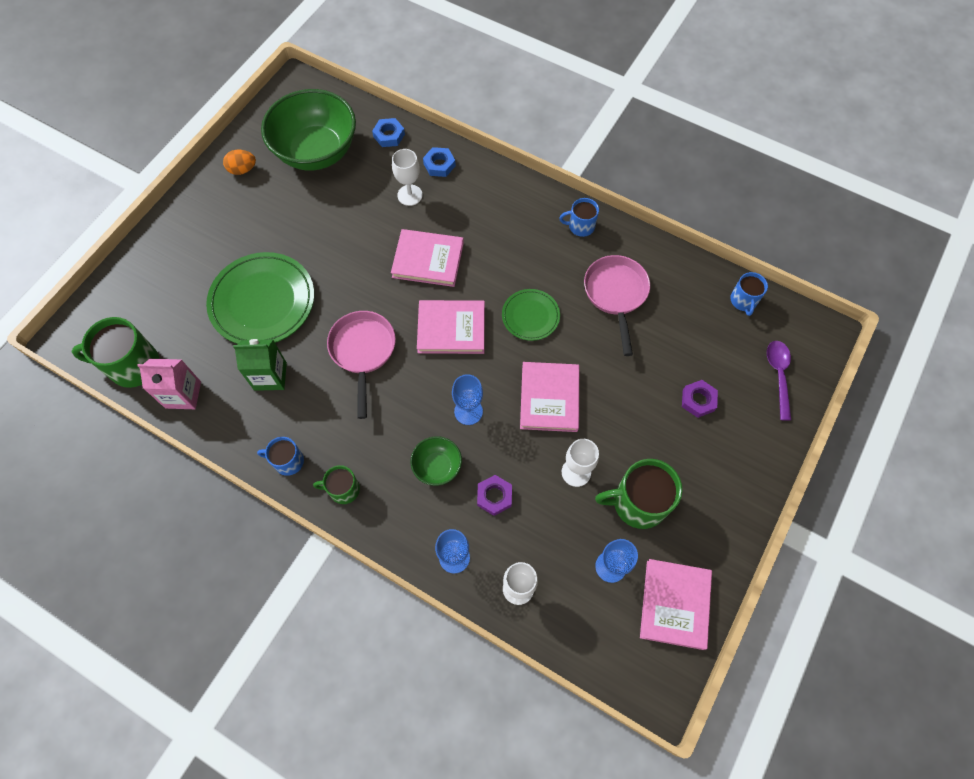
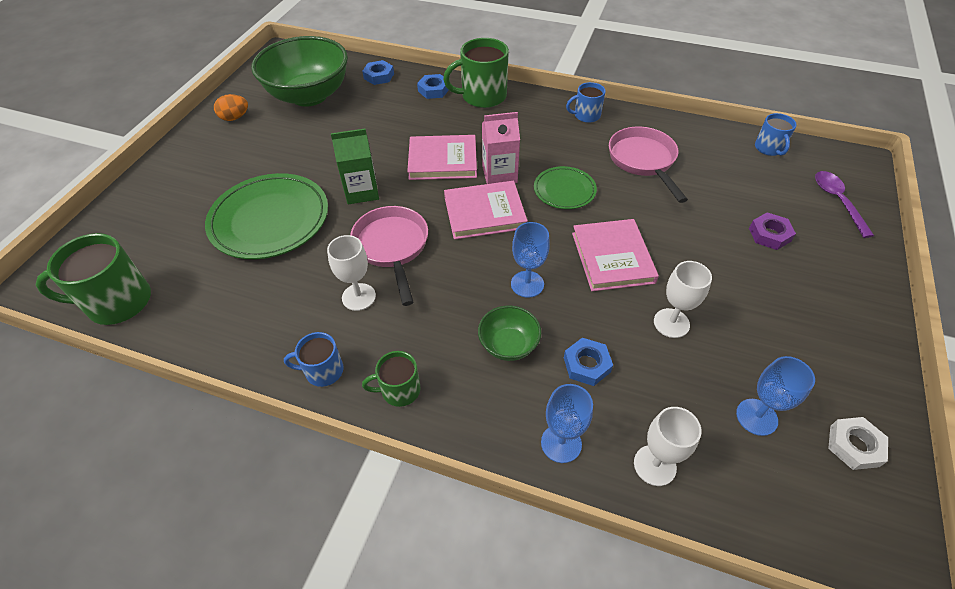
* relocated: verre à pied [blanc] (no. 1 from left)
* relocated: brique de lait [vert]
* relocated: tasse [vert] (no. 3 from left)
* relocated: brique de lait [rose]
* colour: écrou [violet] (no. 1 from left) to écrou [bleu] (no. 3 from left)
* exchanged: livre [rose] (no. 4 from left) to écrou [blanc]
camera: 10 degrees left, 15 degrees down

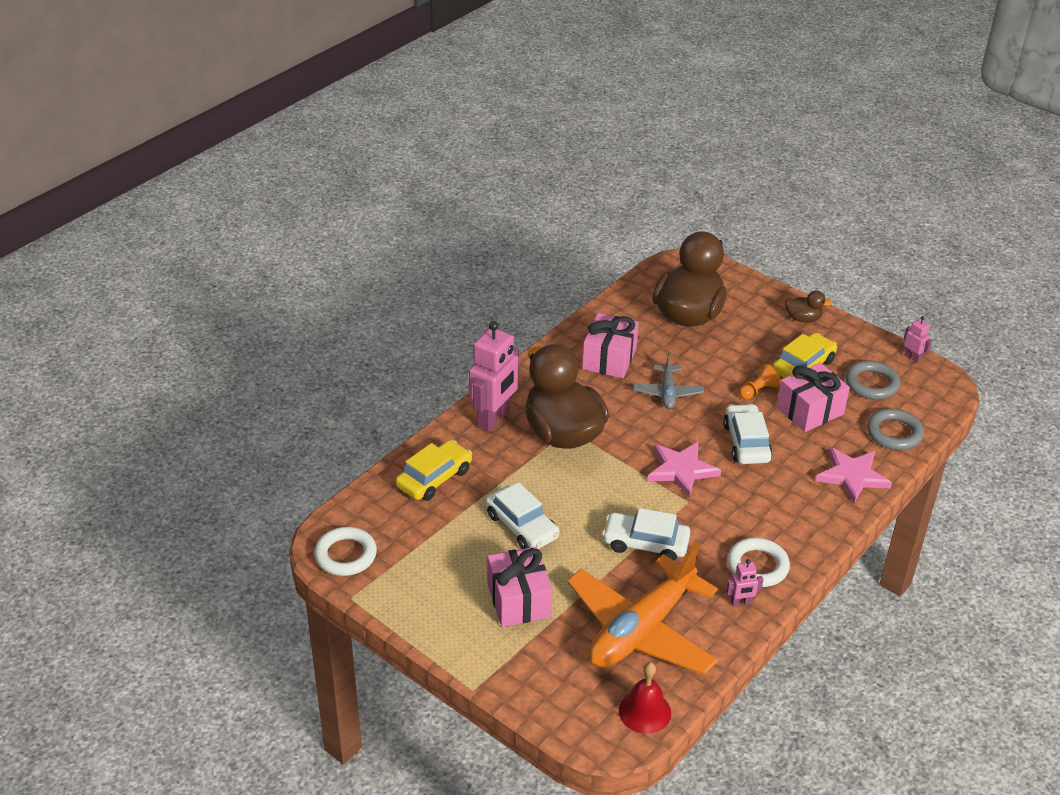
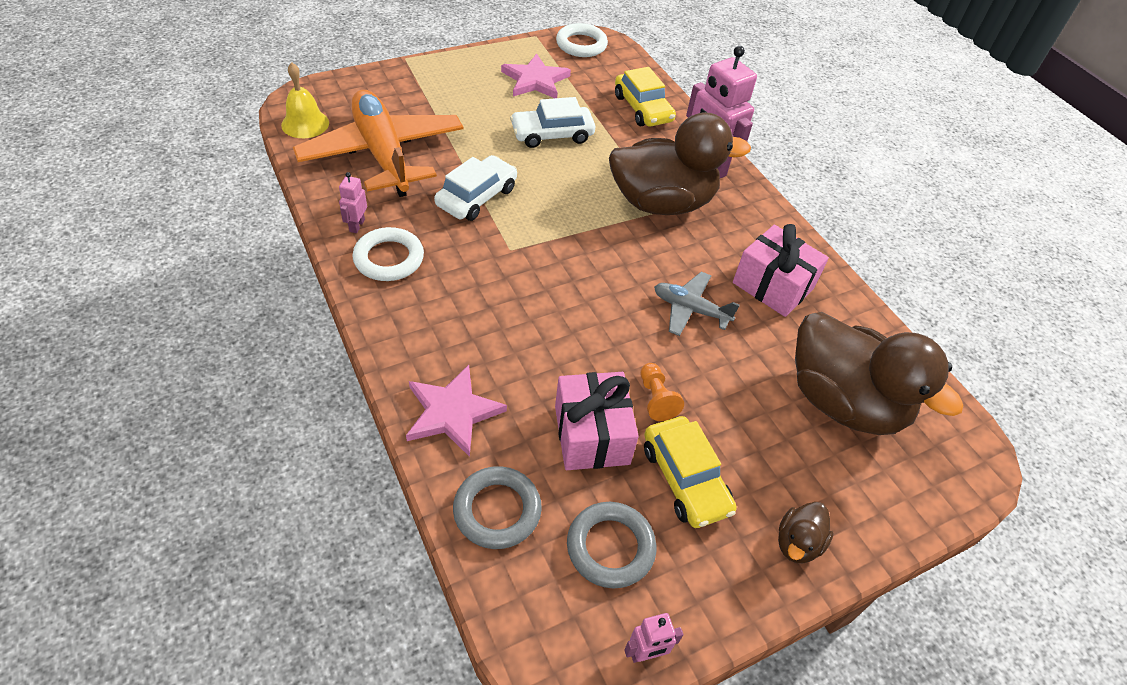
* colour: cloche [rouge] to cloche [jaune]
* relocated: étoile [rose] (no. 1 from left in the first image) to étoile [rose] (no. 2 from left)
* missing: cadeau [rose] (no. 1 from left)
* missing: voiture [blanc] (no. 3 from left)
camera: 110 degrees right, 10 degrees up

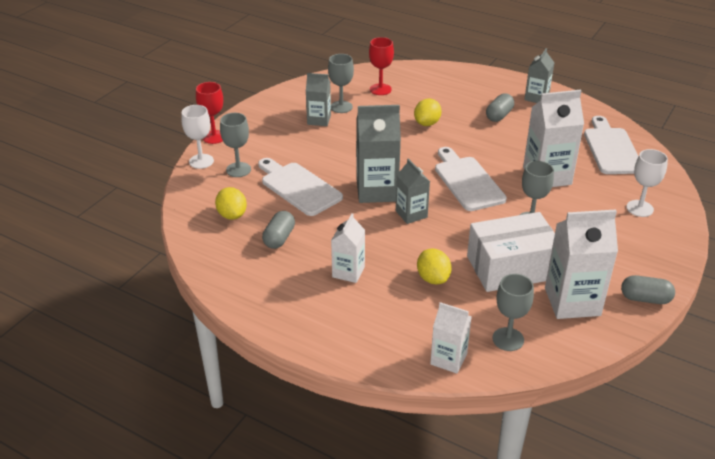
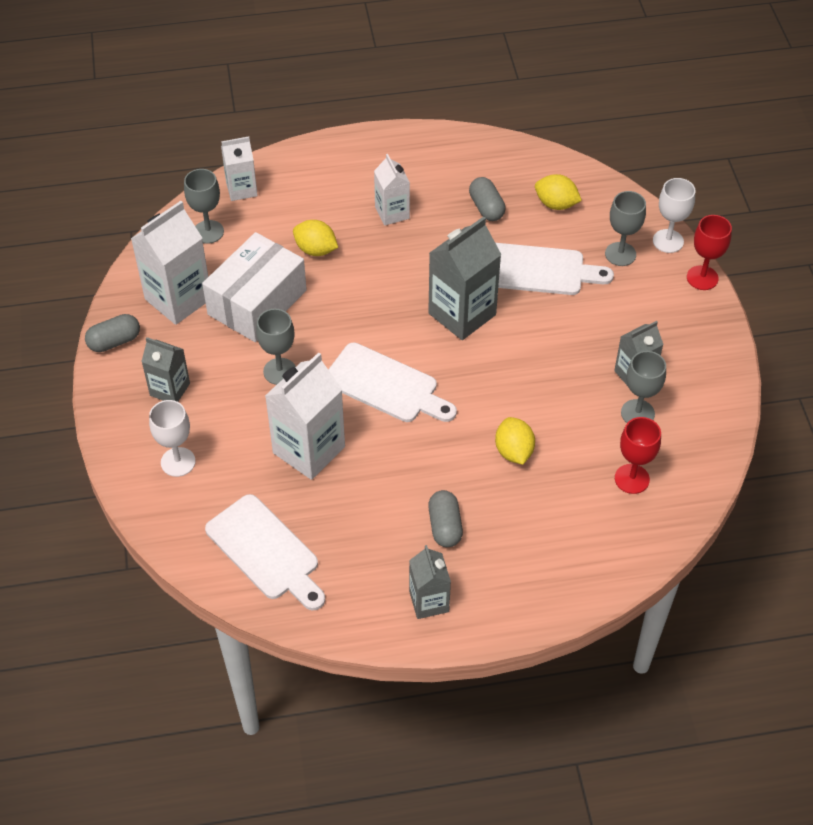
* relocated: brique de lait [gris] (no. 3 from left in the first image) to brique de lait [gris] (no. 1 from left)
camera: 140 degrees right, 15 degrees up

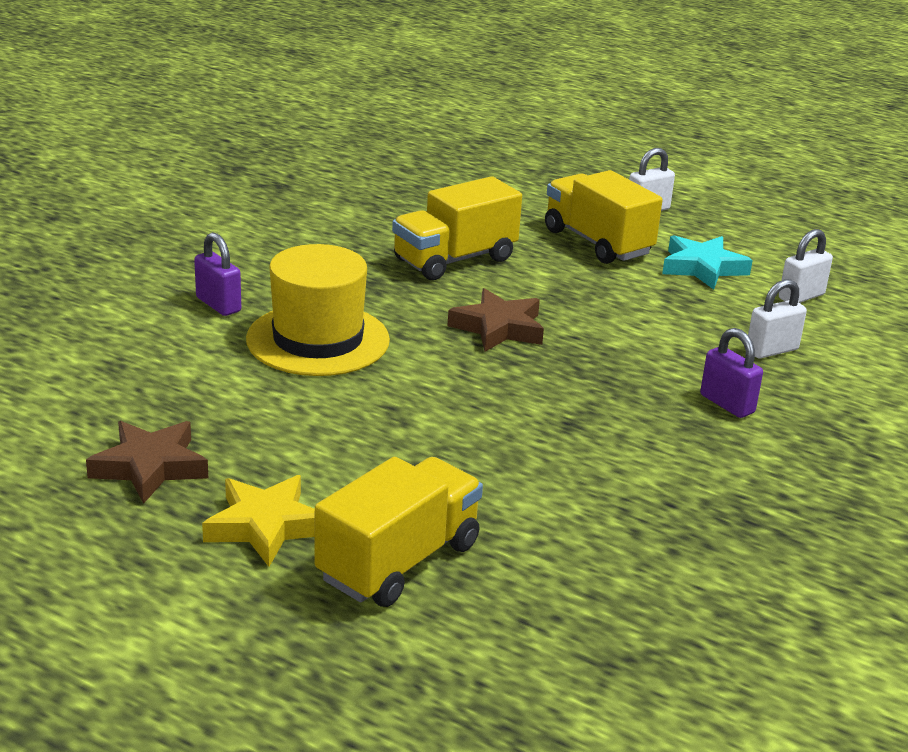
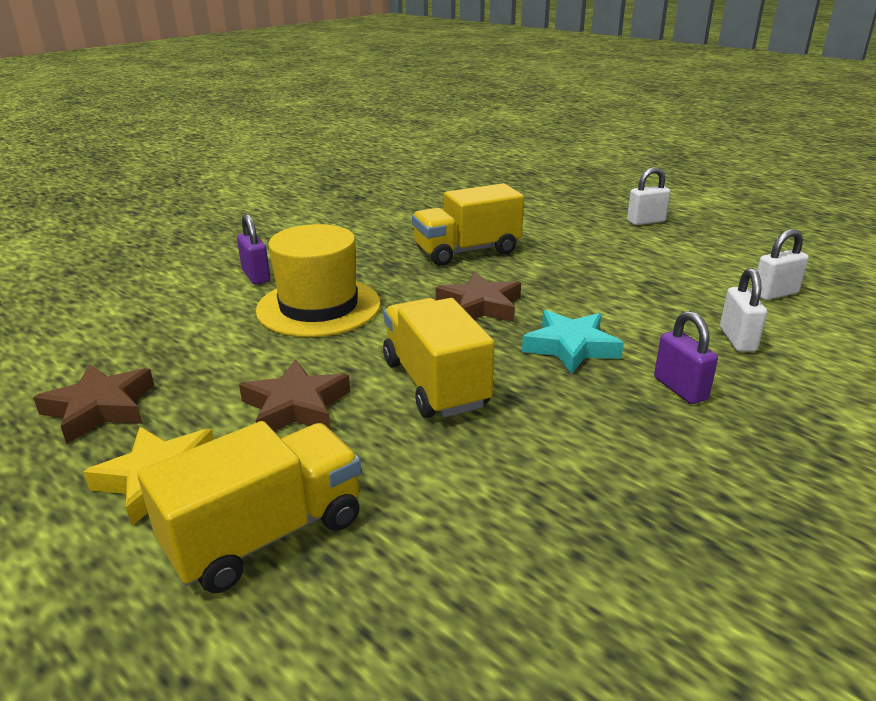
* appeared: étoile [marron] (no. 2 from left)
* relocated: camion [jaune] (no. 3 from left in the first image) to camion [jaune] (no. 2 from left)
* relocated: étoile [turquoise]
* spun: cadenas [blanc] (no. 2 from left) 75 degrees counterclockwise
camera: 15 degrees right, 0 degrees up

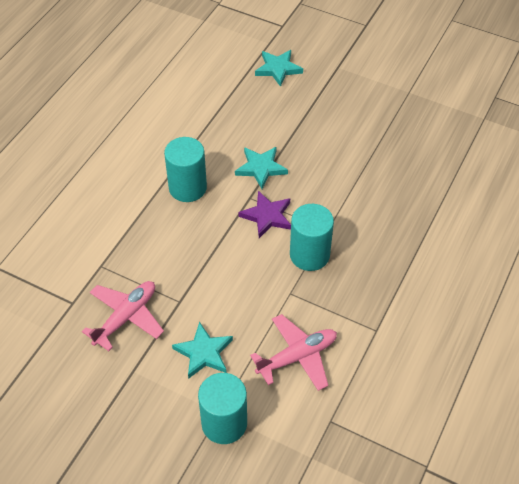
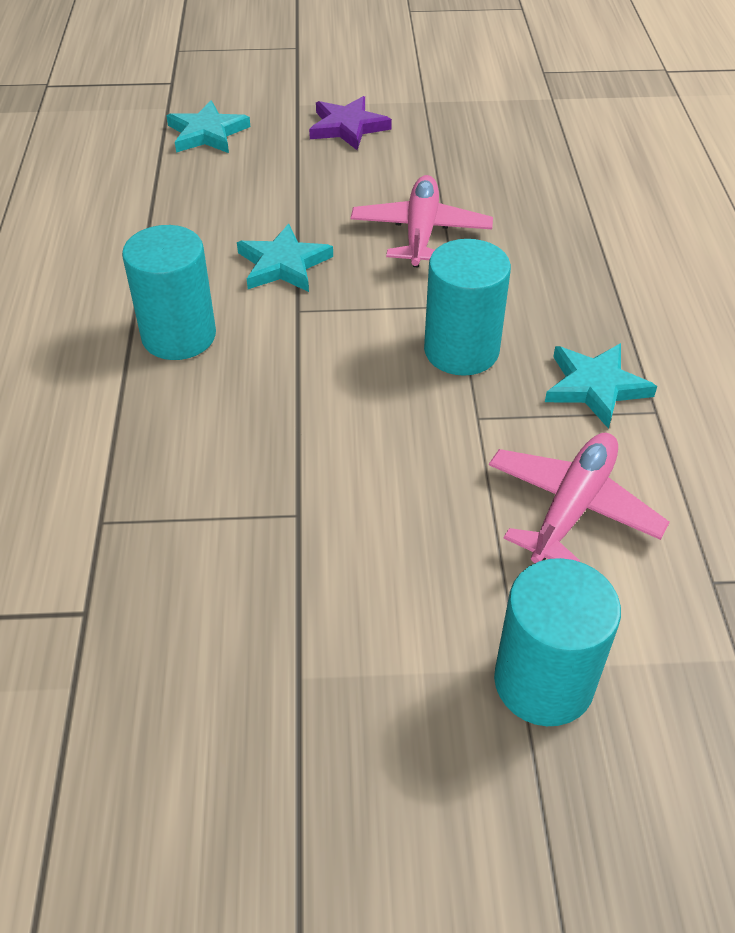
* relocated: étoile [violet]
* relocated: avion [rose] (no. 1 from left)
* relocated: étoile [turquoise] (no. 1 from left in the first image) to étoile [turquoise] (no. 3 from left)
camera: 30 degrees left, 5 degrees down

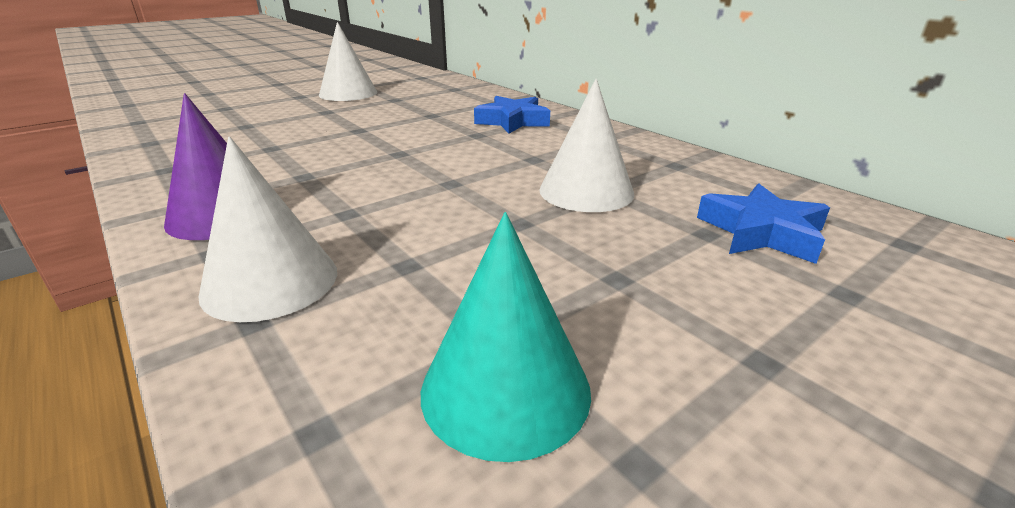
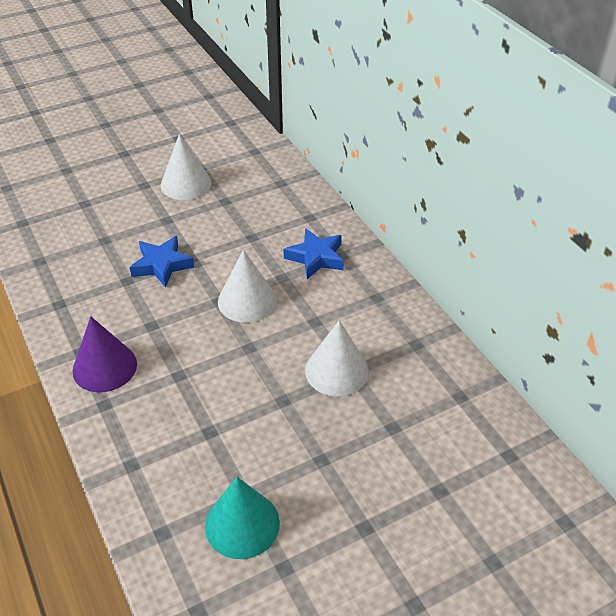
* relocated: étoile [bleu] (no. 2 from left in the first image) to étoile [bleu] (no. 1 from left)
* relocated: cône [blanc] (no. 1 from left in the first image) to cône [blanc] (no. 2 from left)
camera: 10 degrees right, 15 degrees up

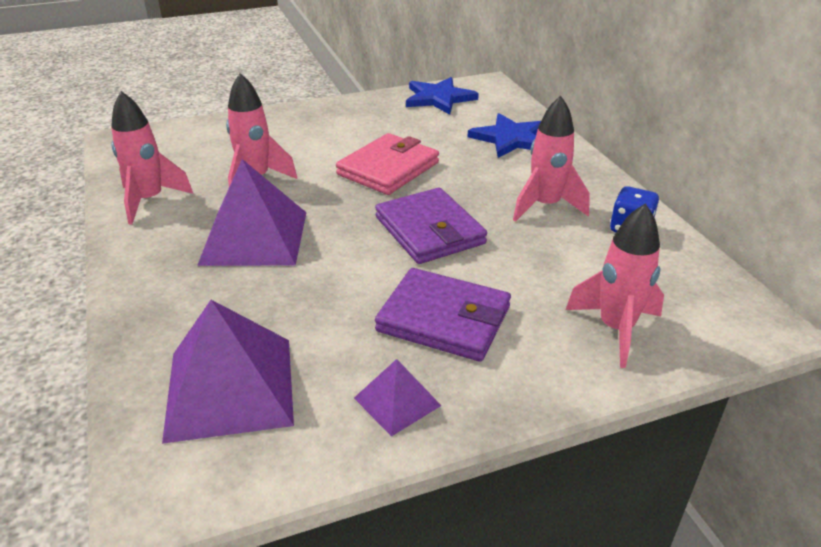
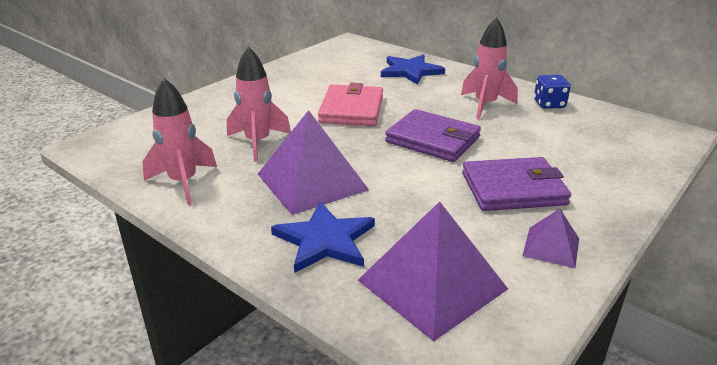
* relocated: étoile [bleu] (no. 1 from left)
* missing: fusée [rose] (no. 4 from left)
camera: 30 degrees left, 5 degrees down

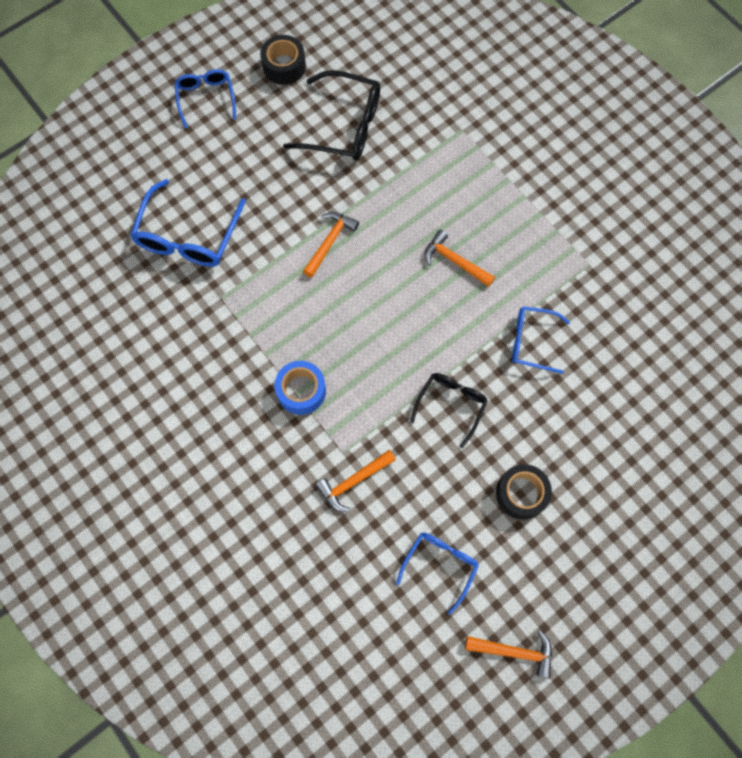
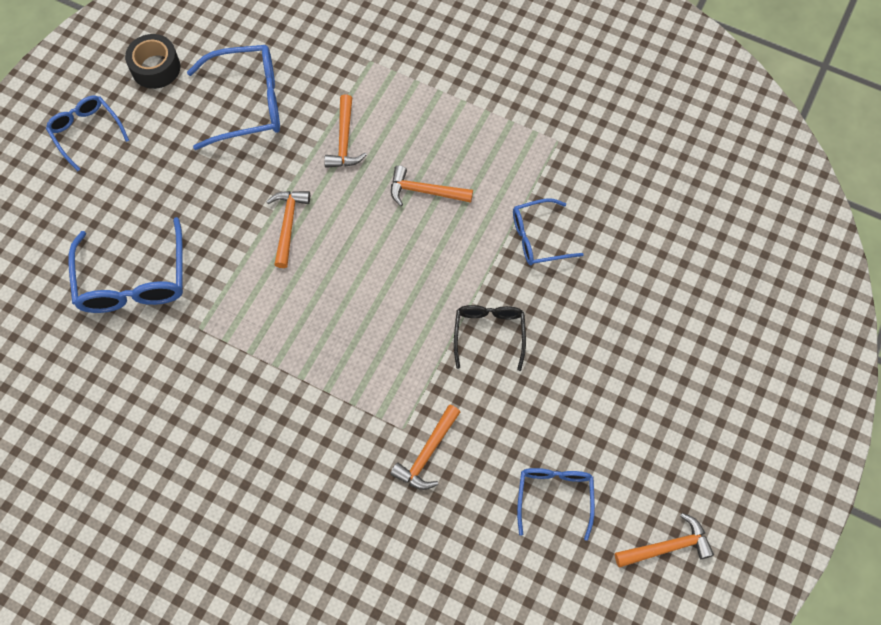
* colour: lunettes [noir] (no. 1 from left) to lunettes [bleu] (no. 3 from left)
* appeared: marteau [orange] (no. 2 from left)
* missing: ruban adhésif [bleu]
* missing: ruban adhésif [noir] (no. 2 from left)
camera: 25 degrees left, 5 degrees down

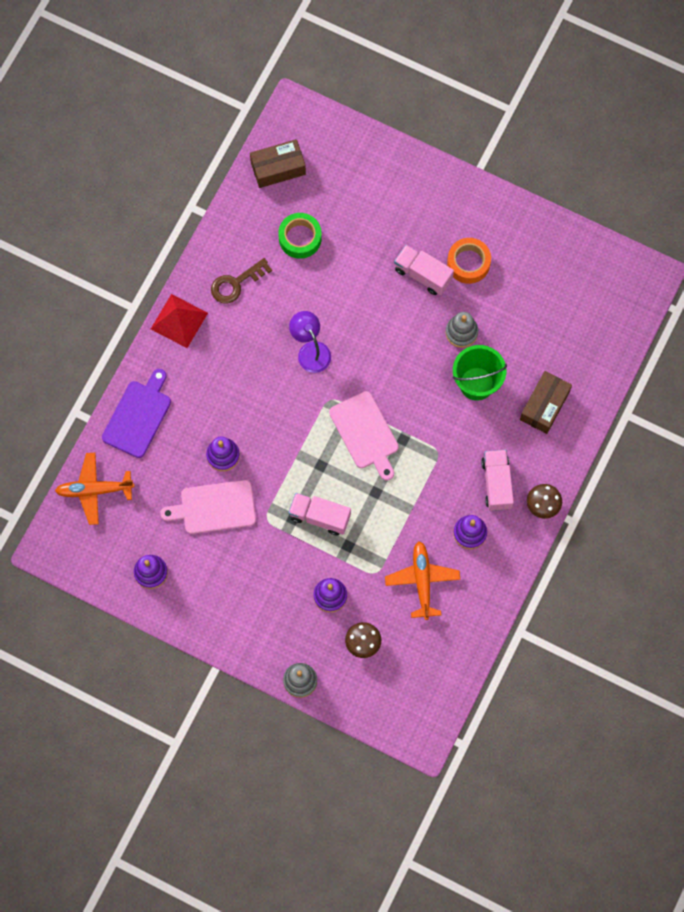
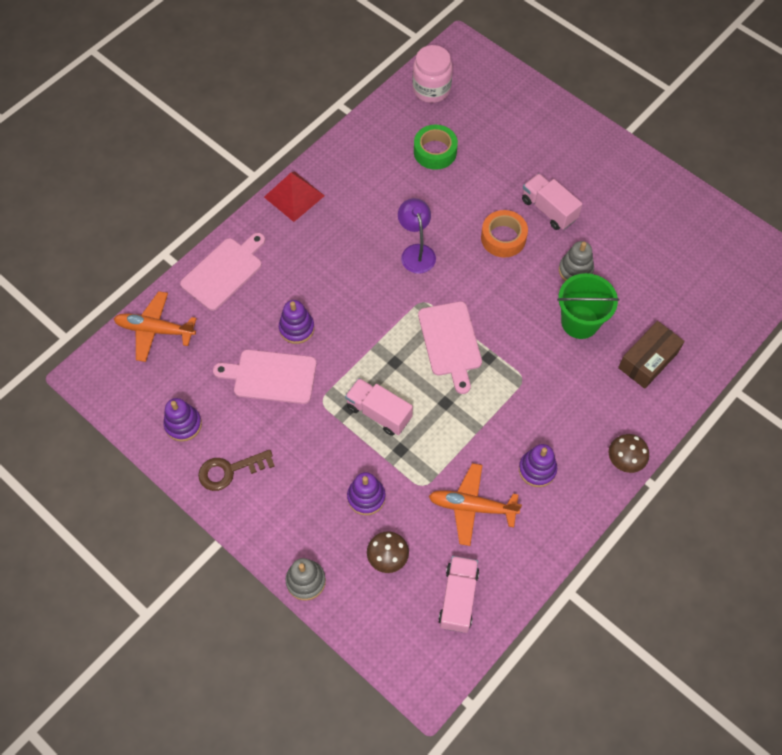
* colour: planche à découper [violet] to planche à découper [rose] (no. 1 from left)
* relocated: clé [marron]
* exchanged: boîte [marron] (no. 1 from left) to bocal [rose]
* spun: avion [orange] (no. 2 from left) 90 degrees counterclockwise
* relocated: camion [rose] (no. 3 from left in the first image) to camion [rose] (no. 2 from left)
* relocated: ruban adhésif [orange]
camera: 15 degrees right, 10 degrees down

